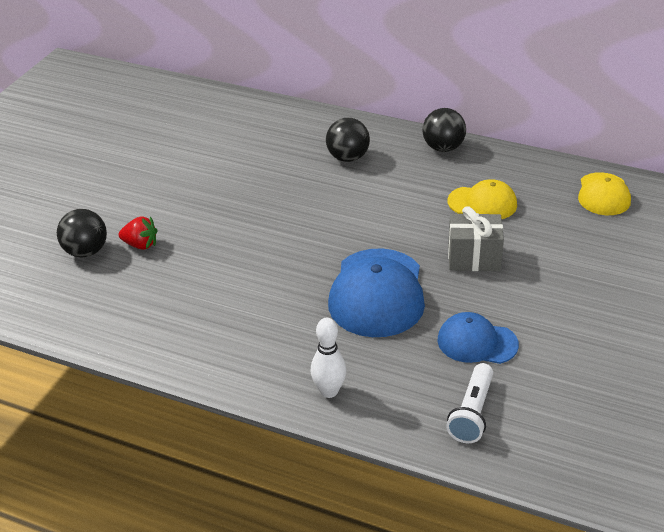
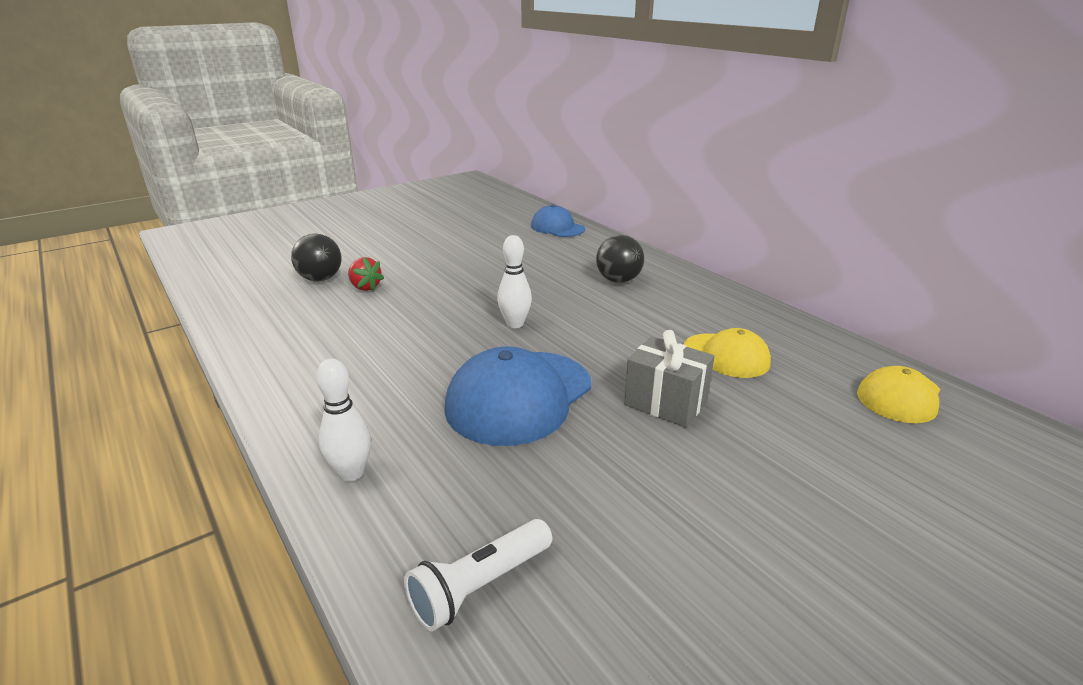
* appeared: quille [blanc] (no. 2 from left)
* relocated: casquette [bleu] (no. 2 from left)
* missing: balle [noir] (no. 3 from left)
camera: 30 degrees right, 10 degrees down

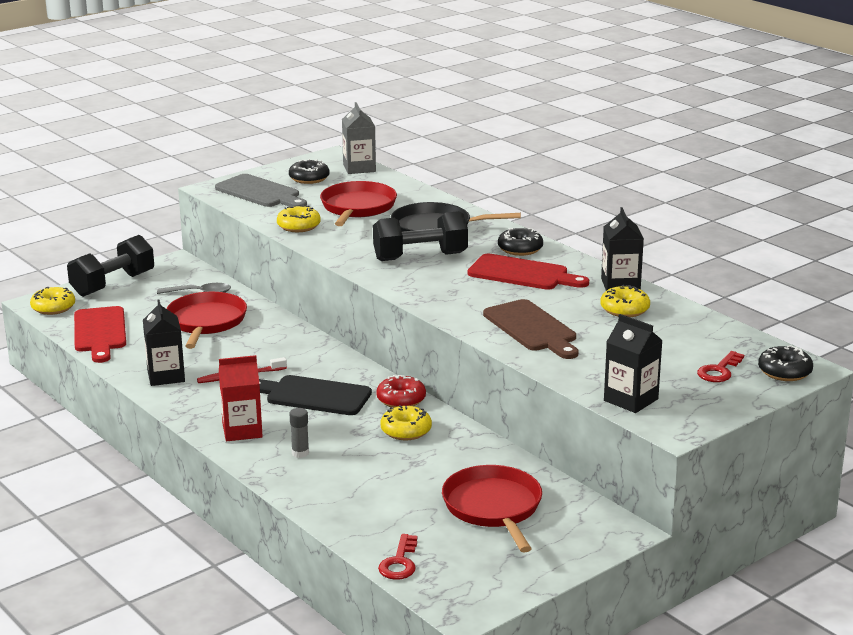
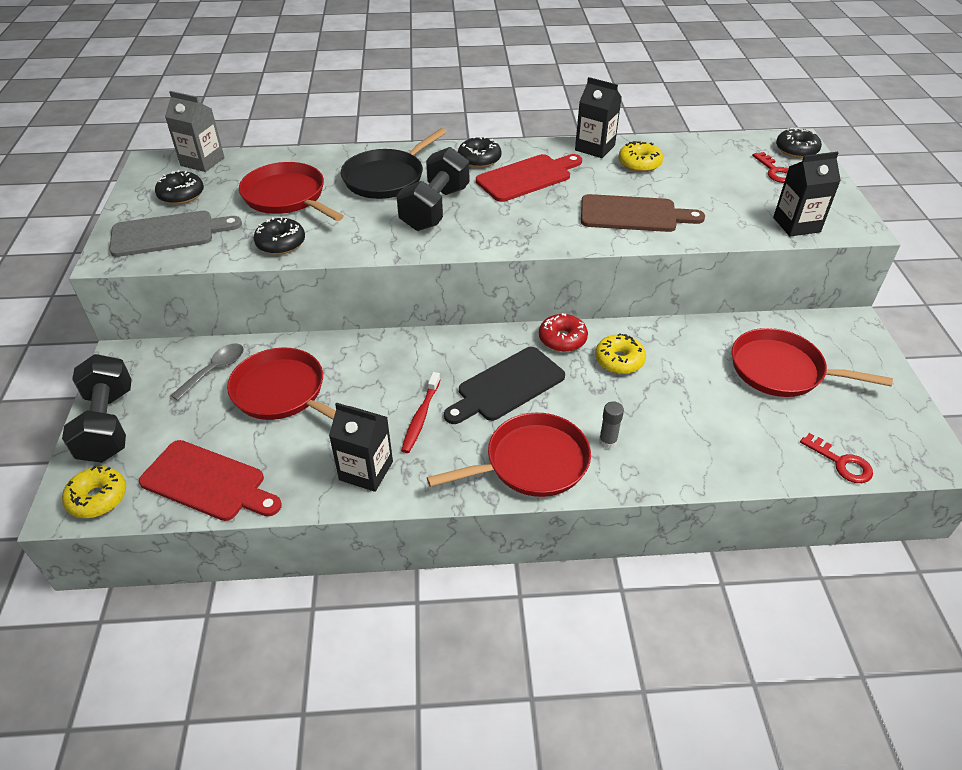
* colour: beignet [jaune] (no. 2 from left) to beignet [noir] (no. 2 from left)
* exchanged: brique de lait [rouge] to poêle [rouge] (no. 3 from left)
camera: 55 degrees left, 20 degrees up

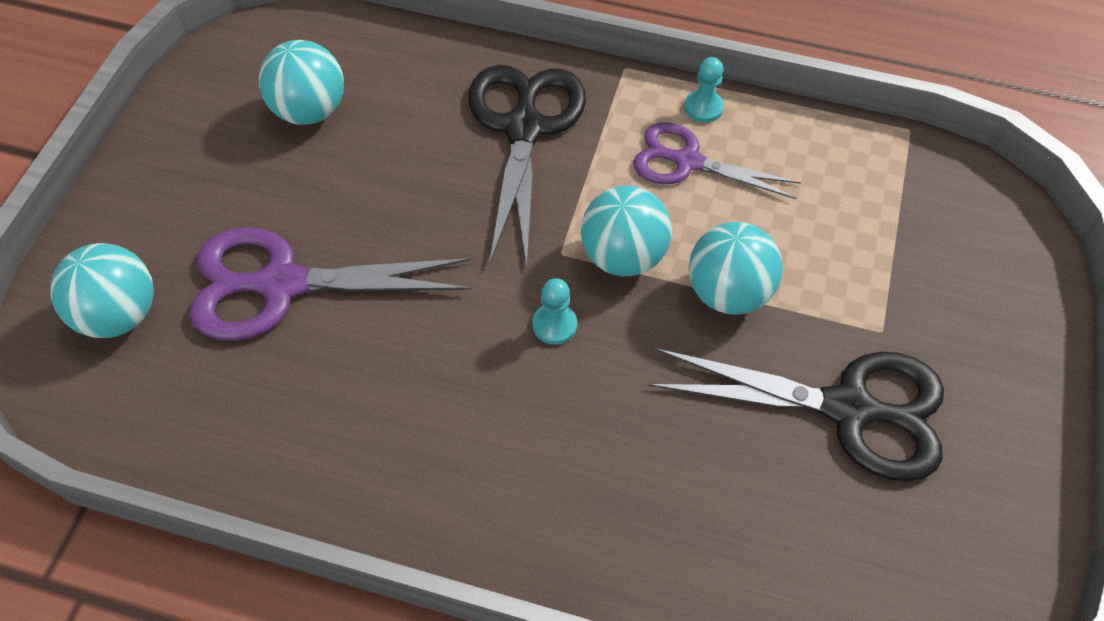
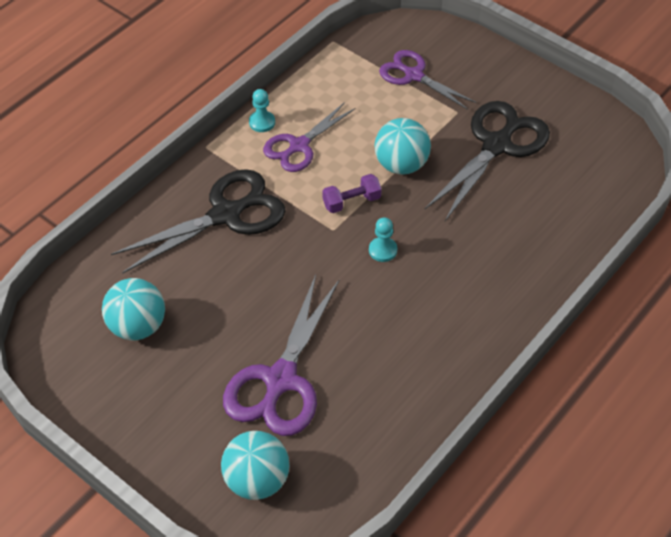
* spun: ciseaux [noir] (no. 1 from left) 120 degrees clockwise
* exchanged: balle [turquoise] (no. 3 from left) to haltère [violet]
* appeared: ciseaux [violet] (no. 3 from left)
camera: 65 degrees left, 5 degrees down

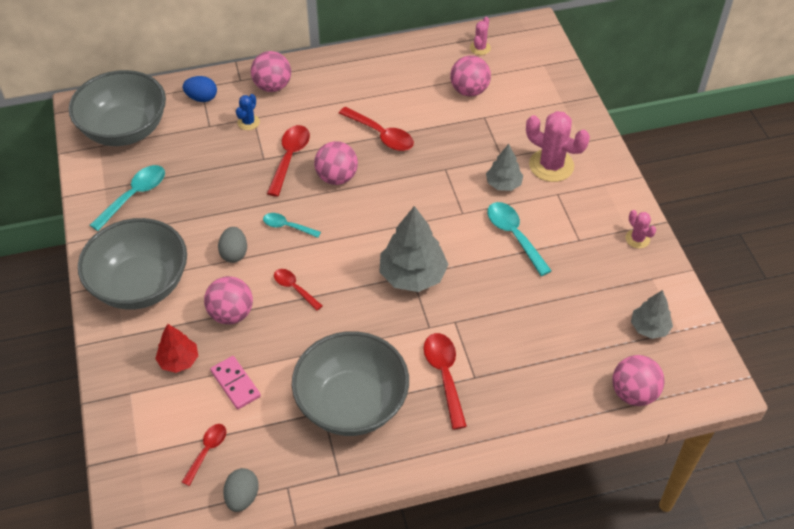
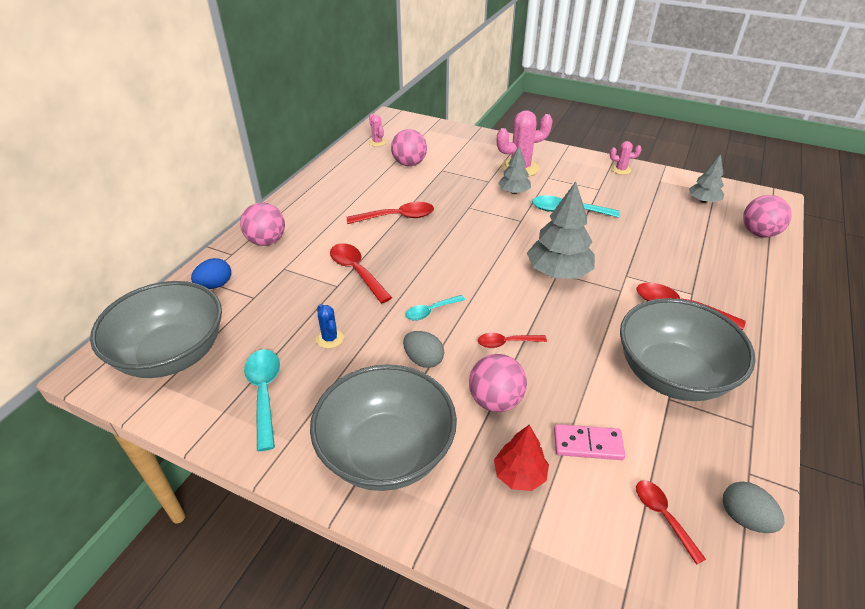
* relocated: cactus [bleu]
* missing: balle [rose] (no. 3 from left)
camera: 50 degrees left, 10 degrees down

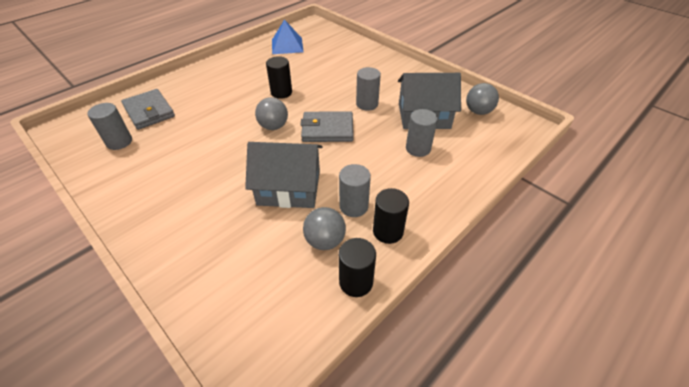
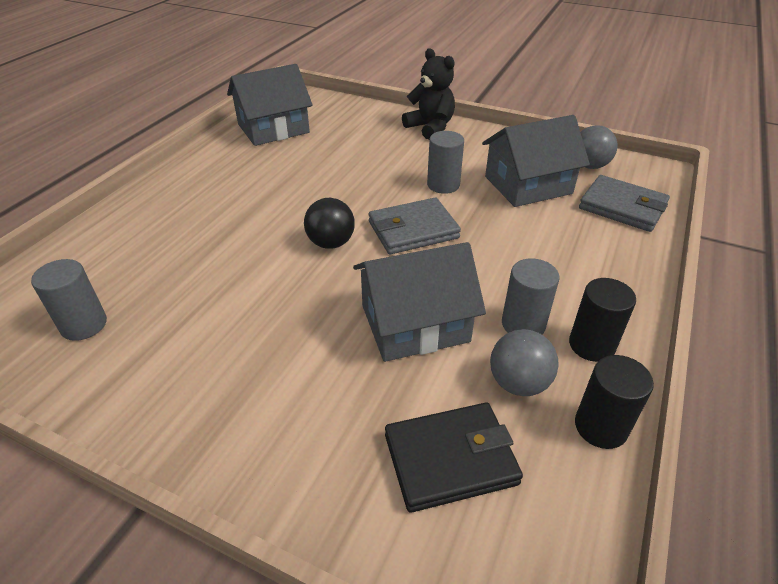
* exchanged: pyramide [bleu] to maison [gris] (no. 1 from left)
* colour: balle [gris] (no. 1 from left) to balle [noir]
* appeared: portefeuille [noir]
* appeared: ours en peluche [noir]
* relocated: portefeuille [gris] (no. 1 from left in the first image) to portefeuille [gris] (no. 2 from left)
* missing: cylindre [noir] (no. 1 from left)
* missing: cylindre [gris] (no. 4 from left)
camera: 20 degrees left, 5 degrees down

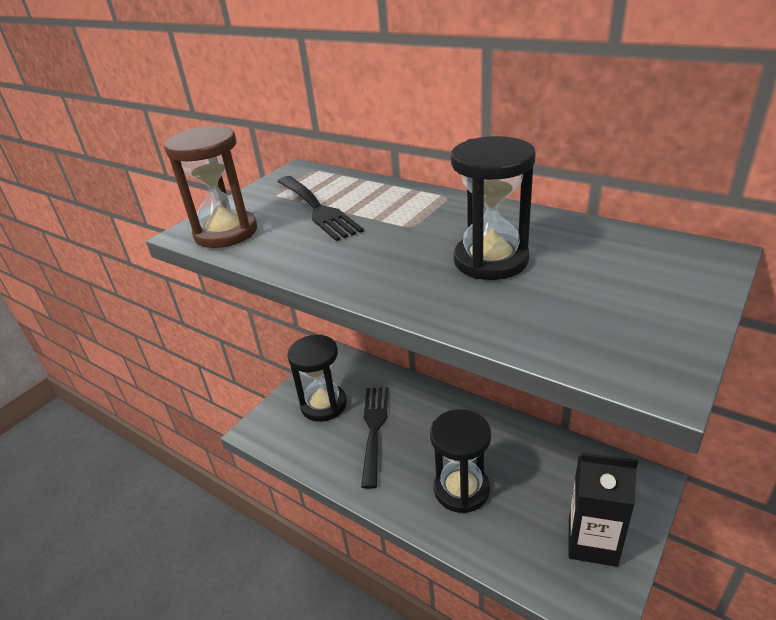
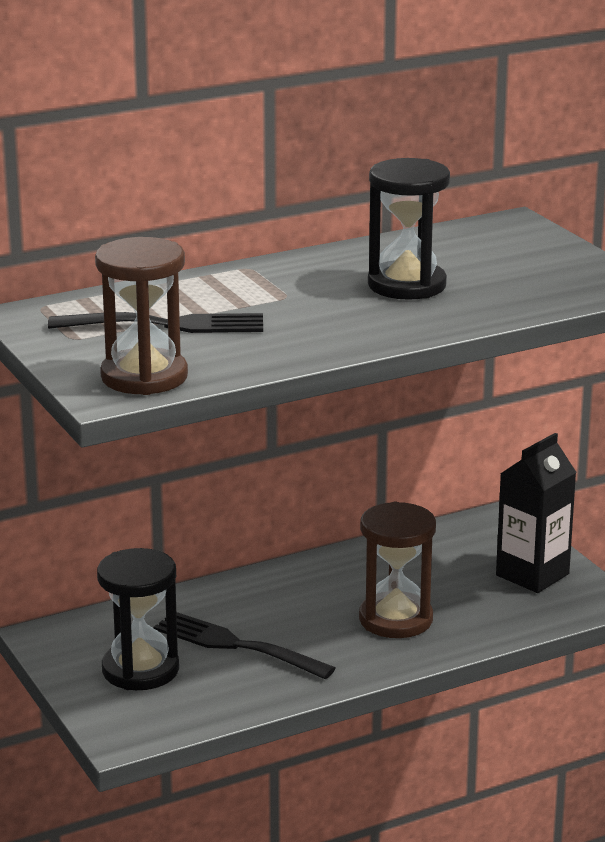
* colour: sablier [noir] (no. 2 from left) to sablier [marron] (no. 2 from left)
camera: 65 degrees left, 10 degrees down

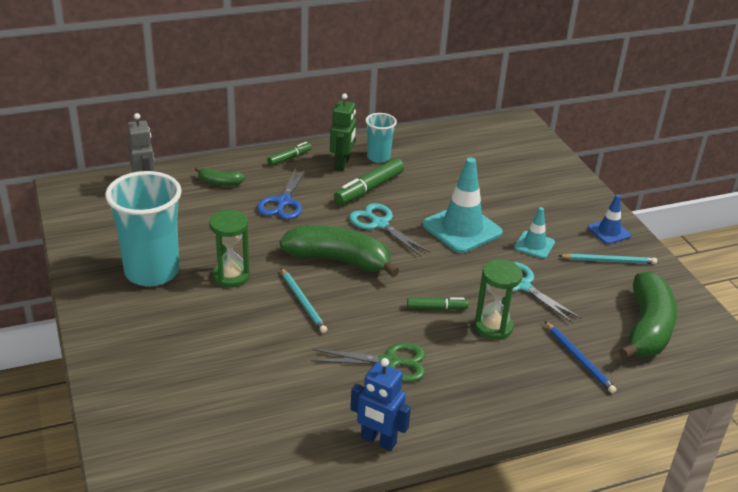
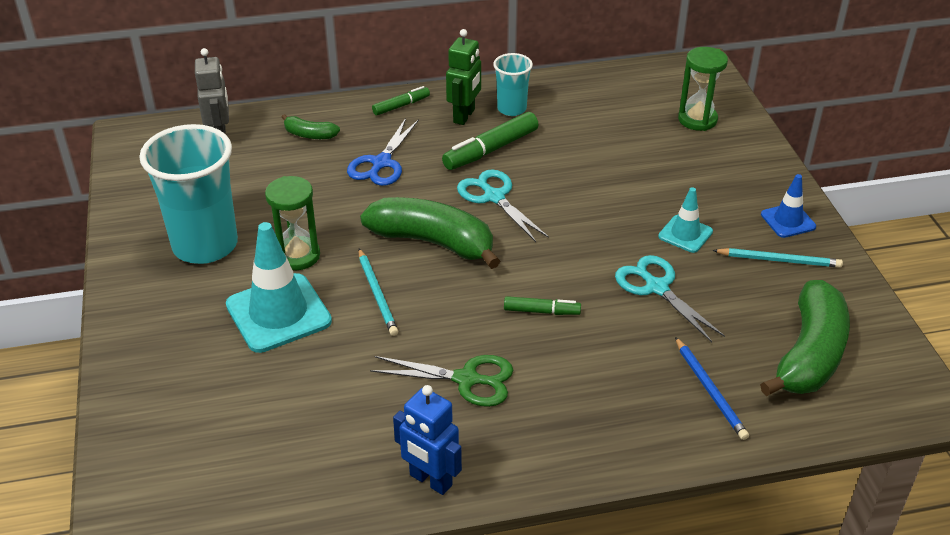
* relocated: cône de chantier [turquoise] (no. 1 from left)
* relocated: sablier [vert] (no. 2 from left)
camera: 10 degrees right, 5 degrees up

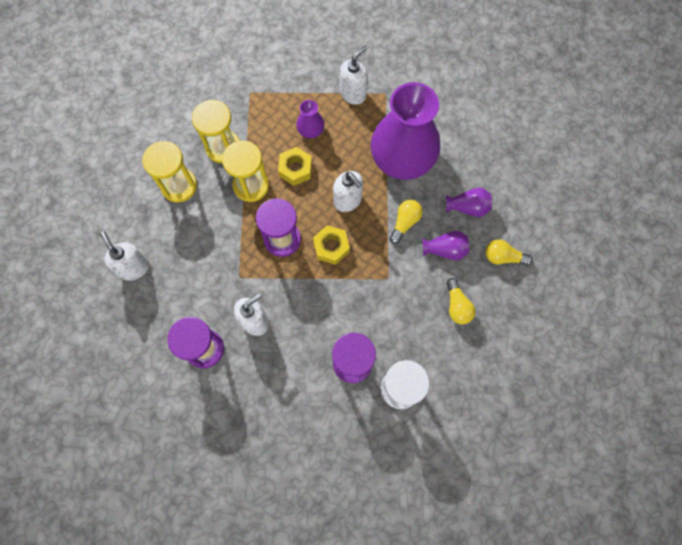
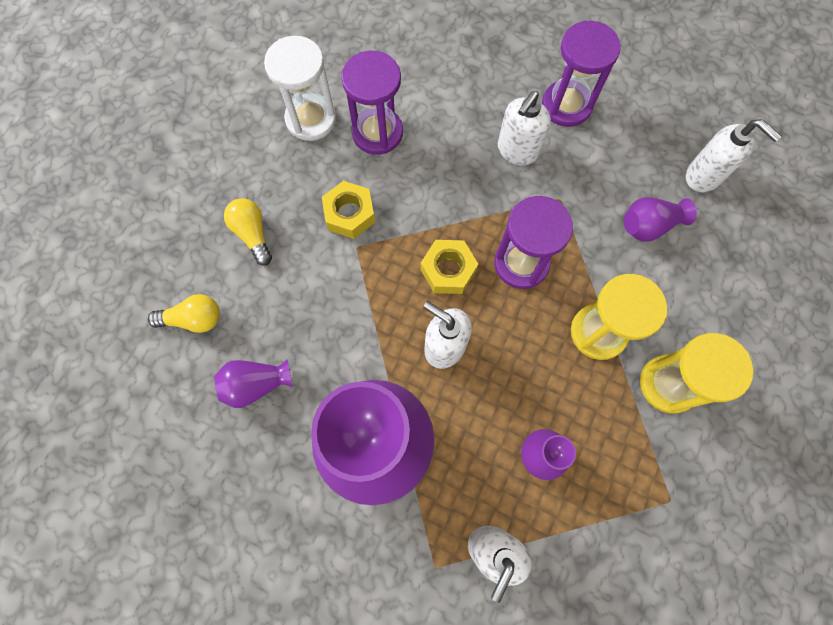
* relocated: écrou [jaune] (no. 1 from left)
* relocated: vase [violet] (no. 3 from left in the first image) to vase [violet] (no. 4 from left)
* missing: sablier [jaune] (no. 1 from left)
* missing: ampoule [jaune] (no. 1 from left)
camera: 165 degrees right, 0 degrees up

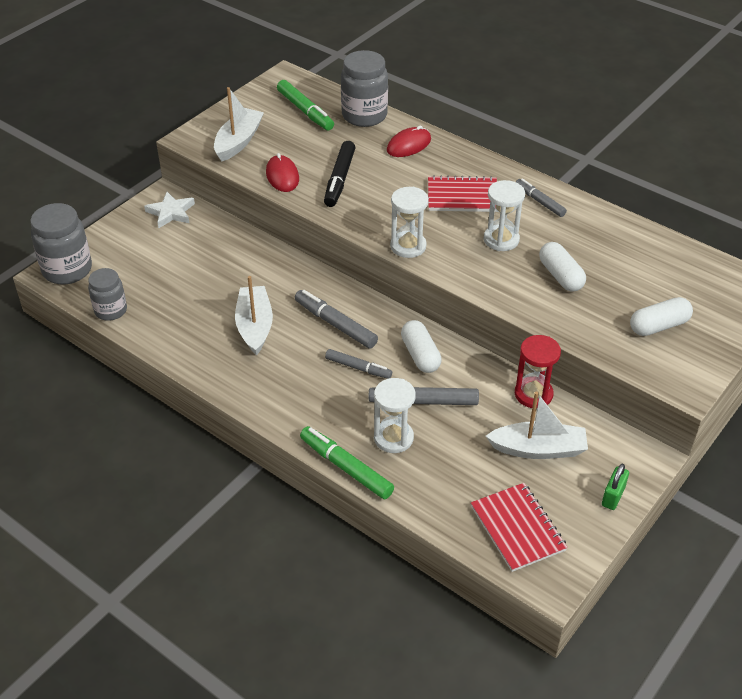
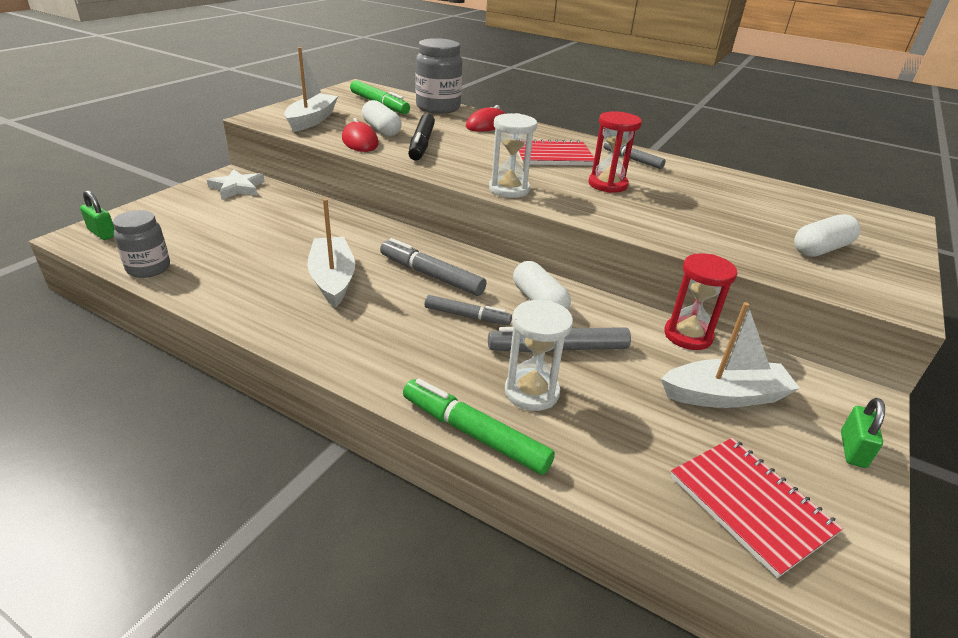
* exchanged: bocal [gris] (no. 1 from left) to cadenas [vert] (no. 1 from left)
* relocated: gélule [blanc] (no. 2 from left in the first image) to gélule [blanc] (no. 1 from left)
* colour: sablier [blanc] (no. 3 from left) to sablier [rouge] (no. 1 from left)
camera: 10 degrees left, 10 degrees down

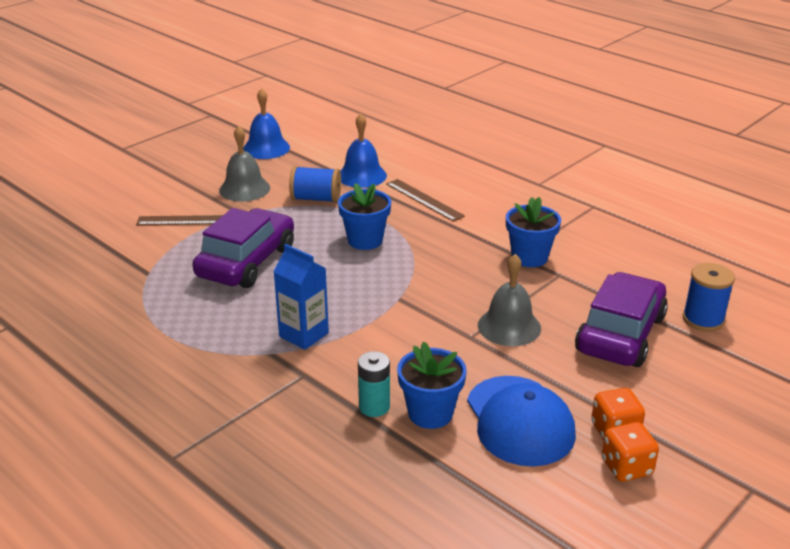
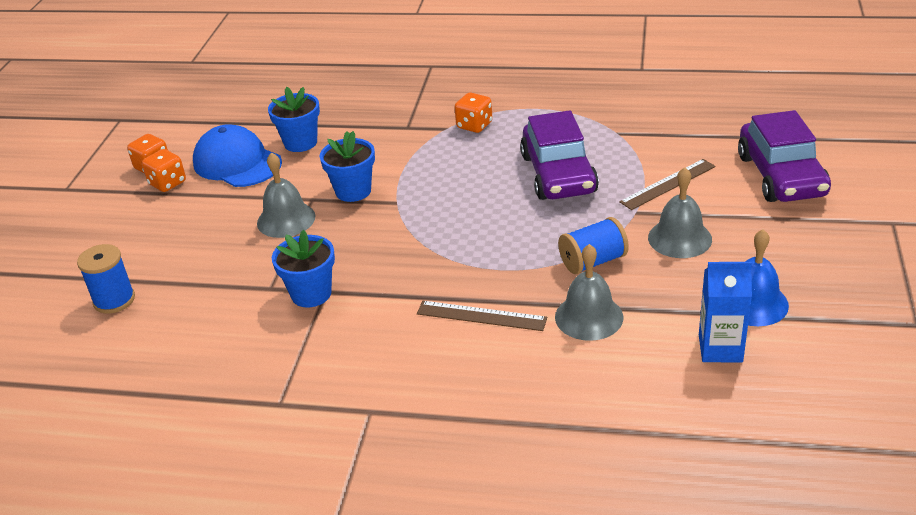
* relocated: pot de fleurs [bleu] (no. 1 from left in the first image) to pot de fleurs [bleu] (no. 3 from left)
* appeared: dé [orange] (no. 3 from left)
* colour: cloche [bleu] (no. 2 from left) to cloche [gris] (no. 2 from left)
* relocated: brique de lait [bleu]
* relocated: voiture [violet] (no. 2 from left)
* missing: pile [turquoise]
camera: 150 degrees right, 5 degrees up

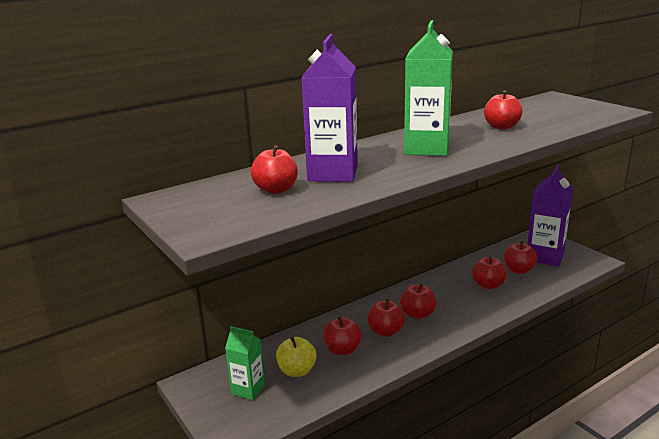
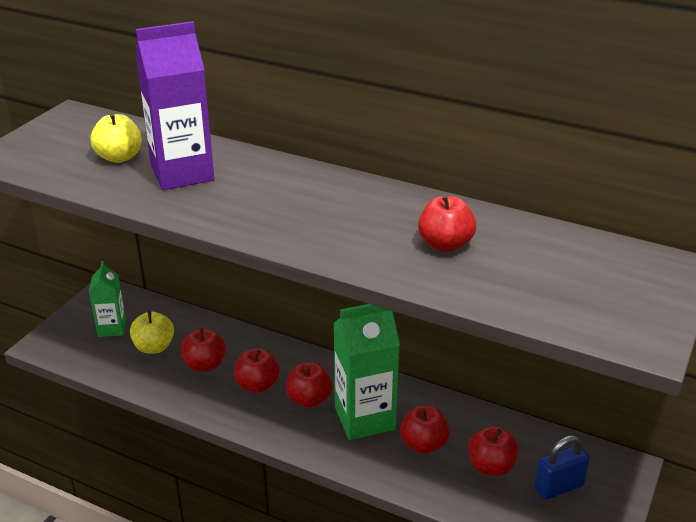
* colour: pomme [rouge] (no. 1 from left) to pomme [jaune] (no. 1 from left)
* relocated: brique de lait [vert] (no. 2 from left)
* exchanged: brique de lait [violet] (no. 2 from left) to cadenas [bleu]
camera: 60 degrees right, 10 degrees up

